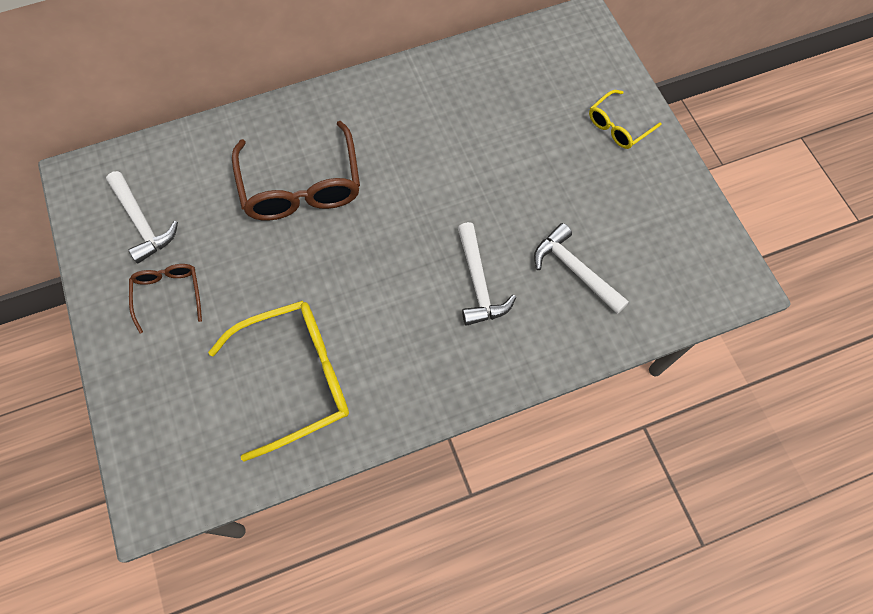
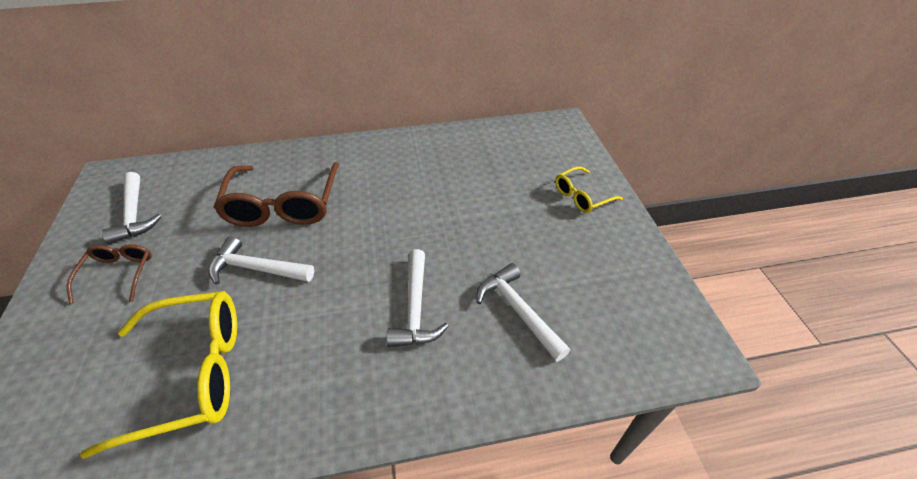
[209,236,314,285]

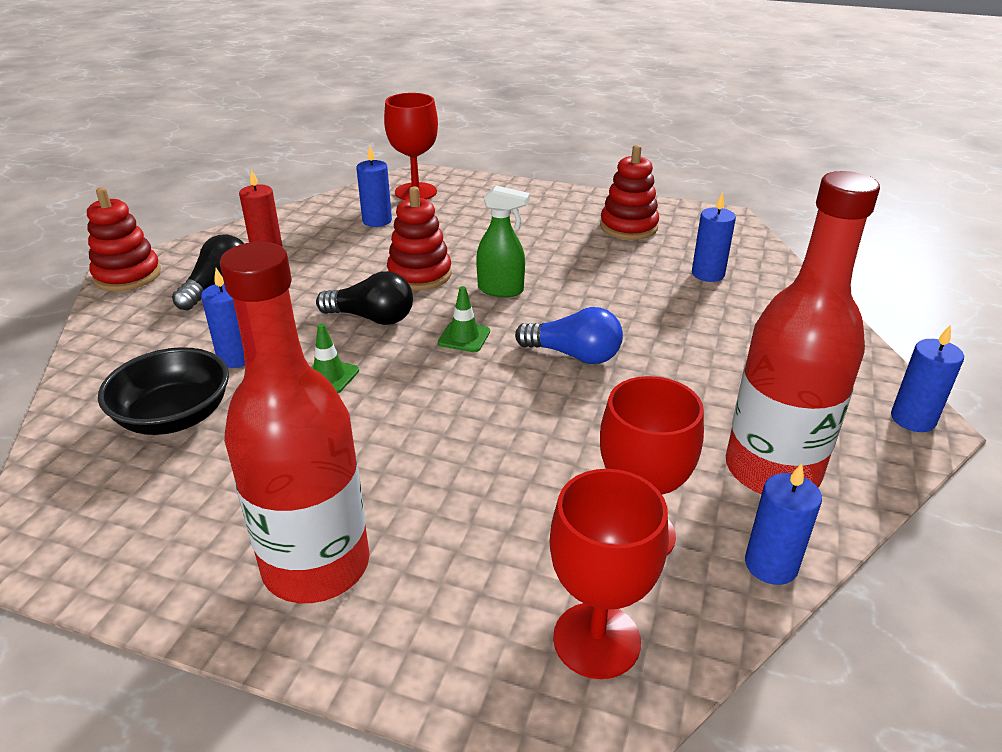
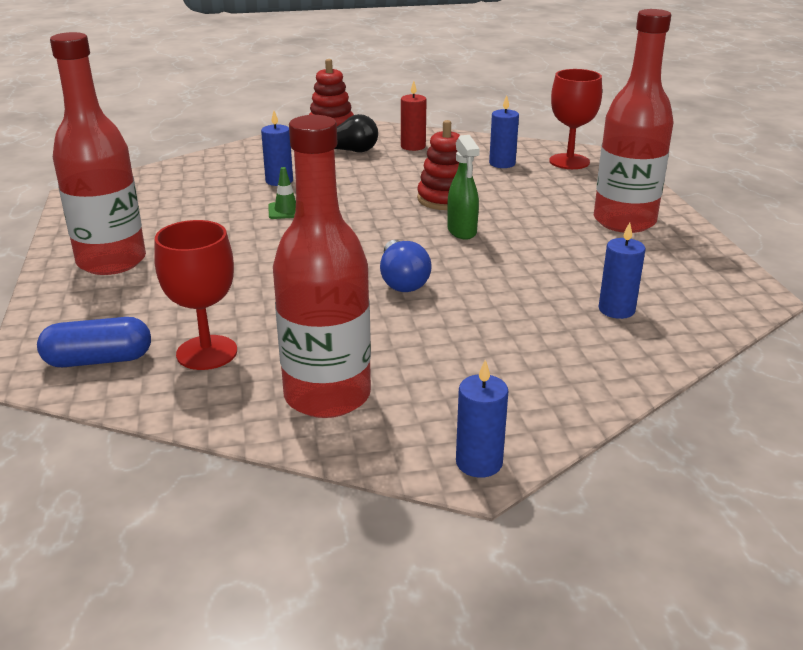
[600,145,659,240] (first image)
[316,271,413,325] (first image)
[438,286,490,352] (first image)
[98,347,229,435] (first image)
[745,463,822,585] (first image)
[37,317,151,367]
[594,9,673,233]

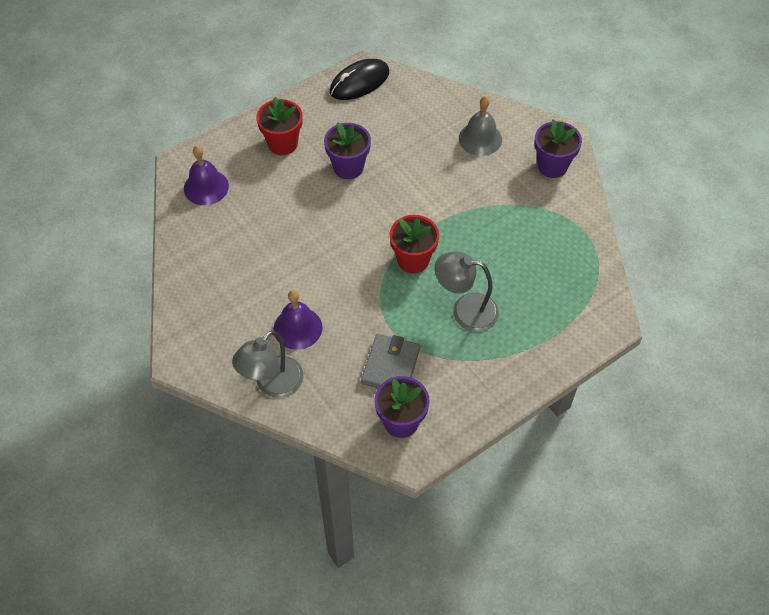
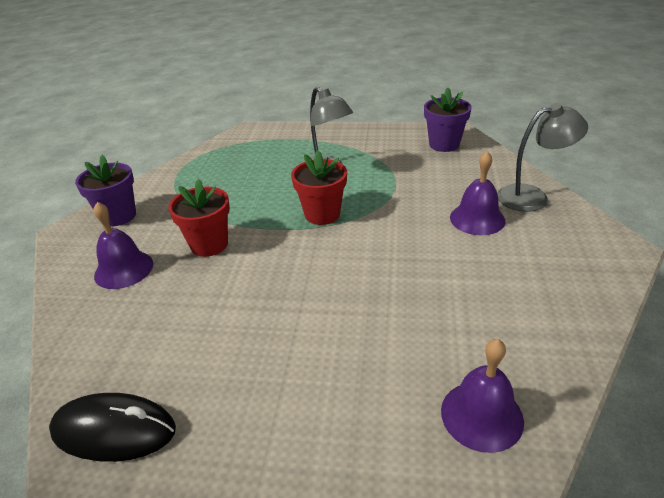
[94,202,153,289]
[168,179,230,257]
[324,122,371,179] (first image)
[361,334,420,388] (first image)

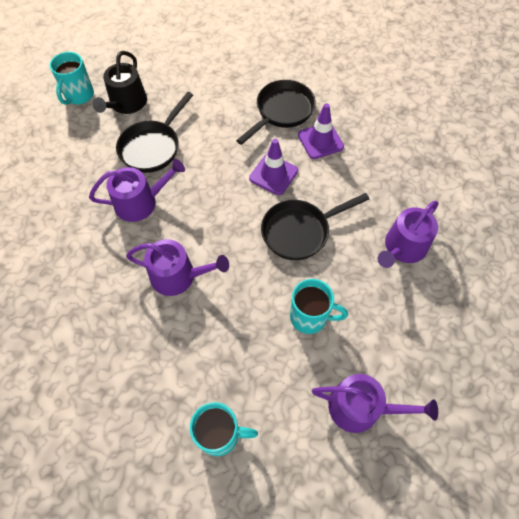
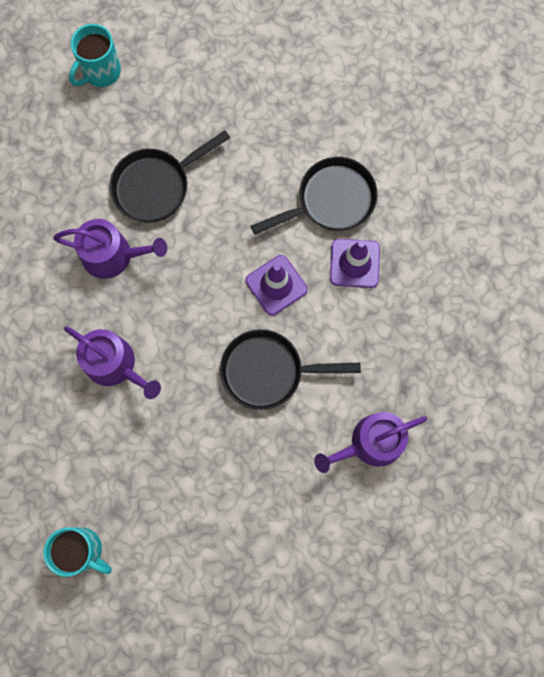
[92,51,147,114] (first image)
[290,279,348,334] (first image)
[312,374,438,433] (first image)

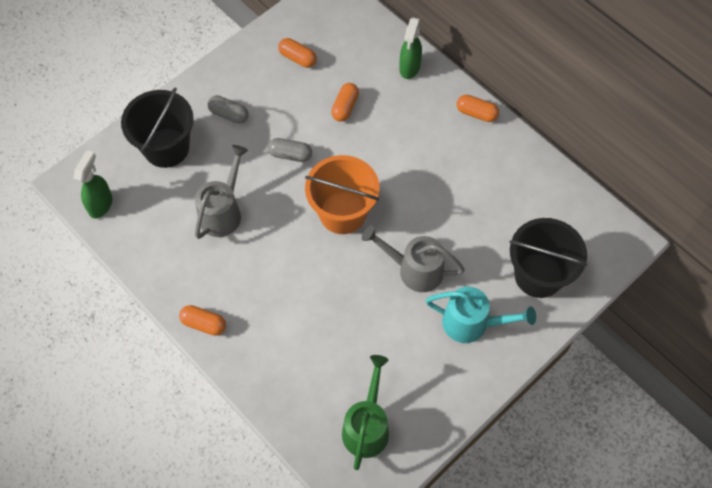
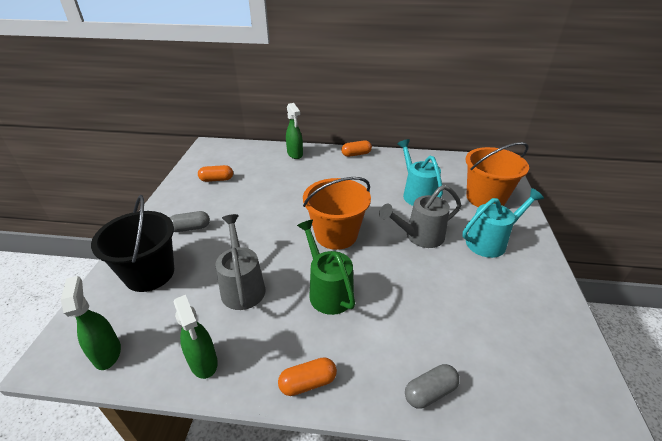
[331,83,359,122] (first image)
[405,364,460,409]
[466,142,529,207]
[297,219,355,315]
[397,139,443,206]
[173,295,218,379]

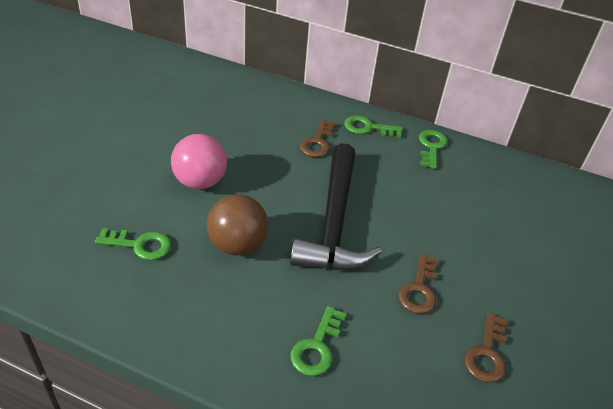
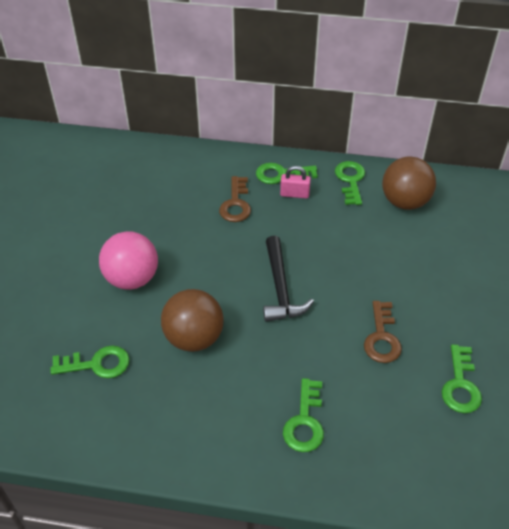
[263,236,314,322]
[442,344,482,413]
[382,156,436,210]
[280,166,311,199]

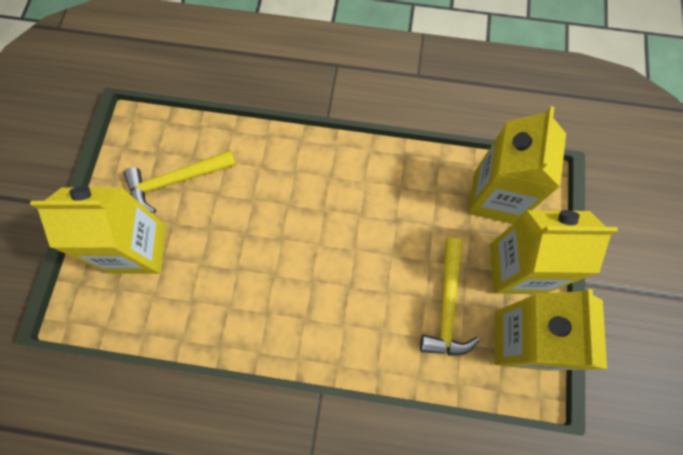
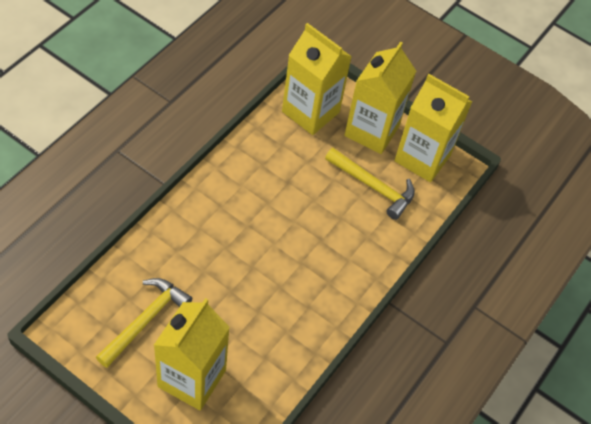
[96,278,192,368]

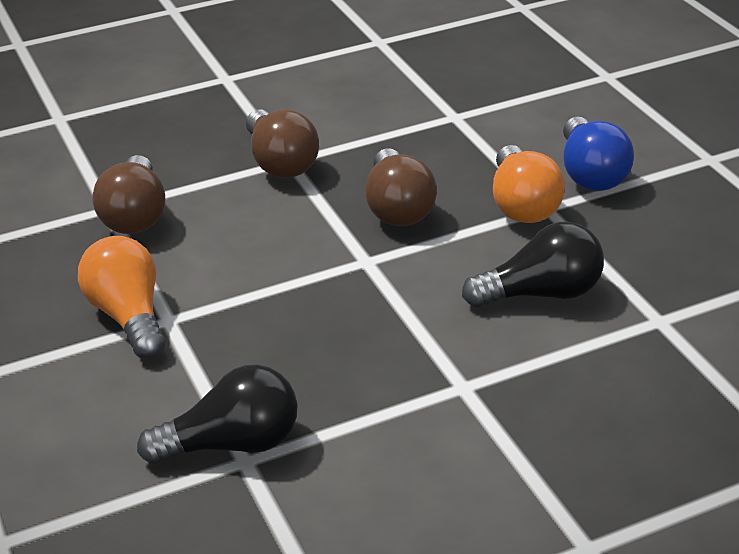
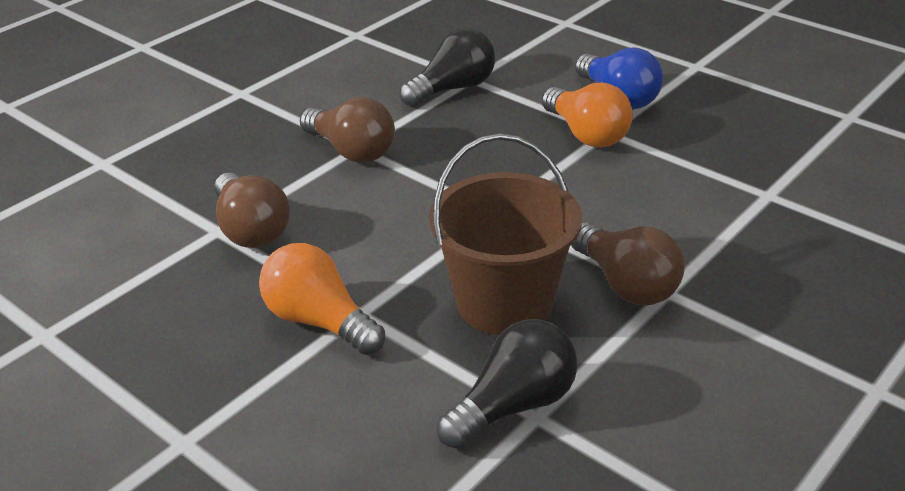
[571,222,685,305]
[400,28,495,107]
[429,134,582,335]

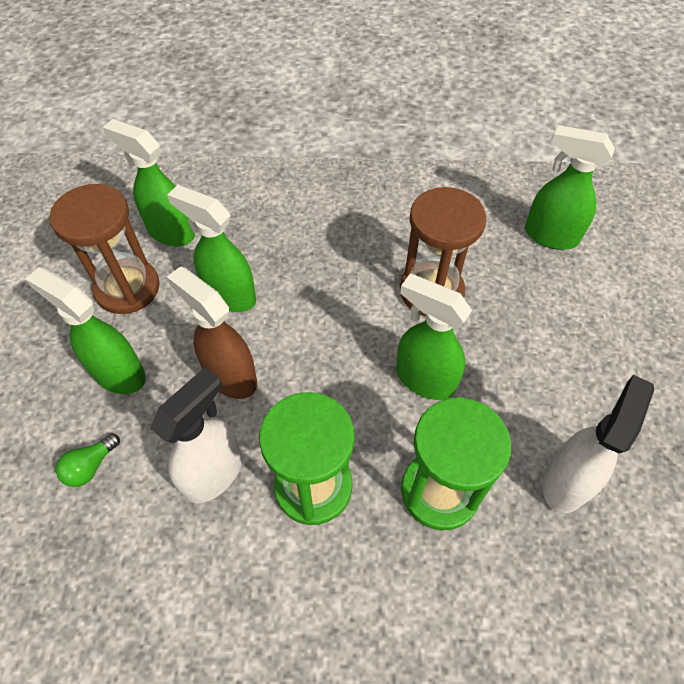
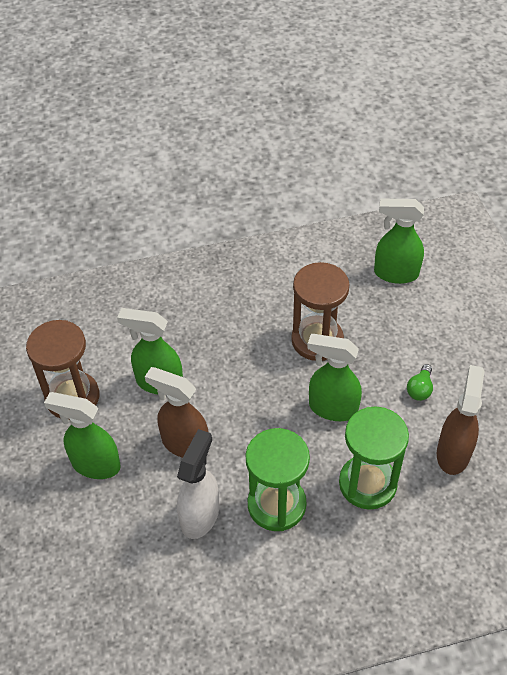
[102,119,195,246] (first image)
[437,365,485,475]
[407,364,433,401]

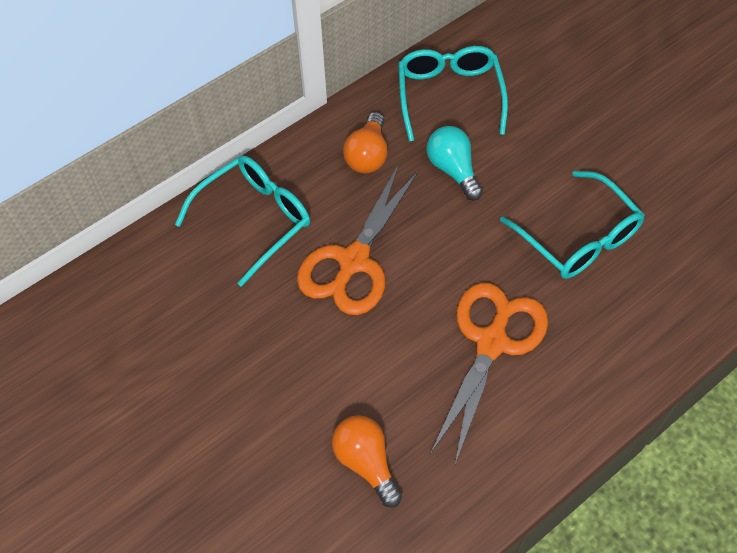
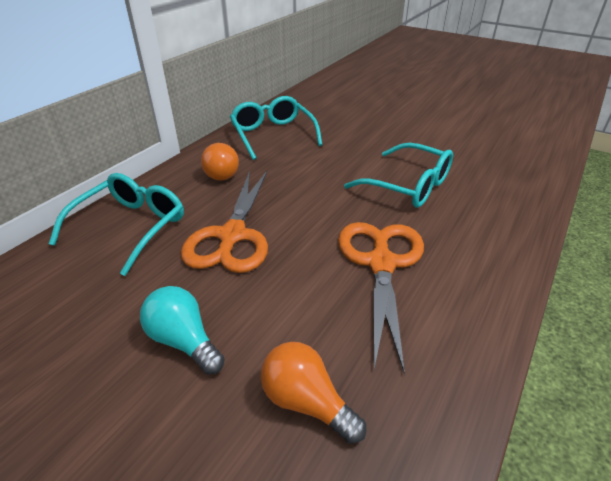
[140,286,225,375]

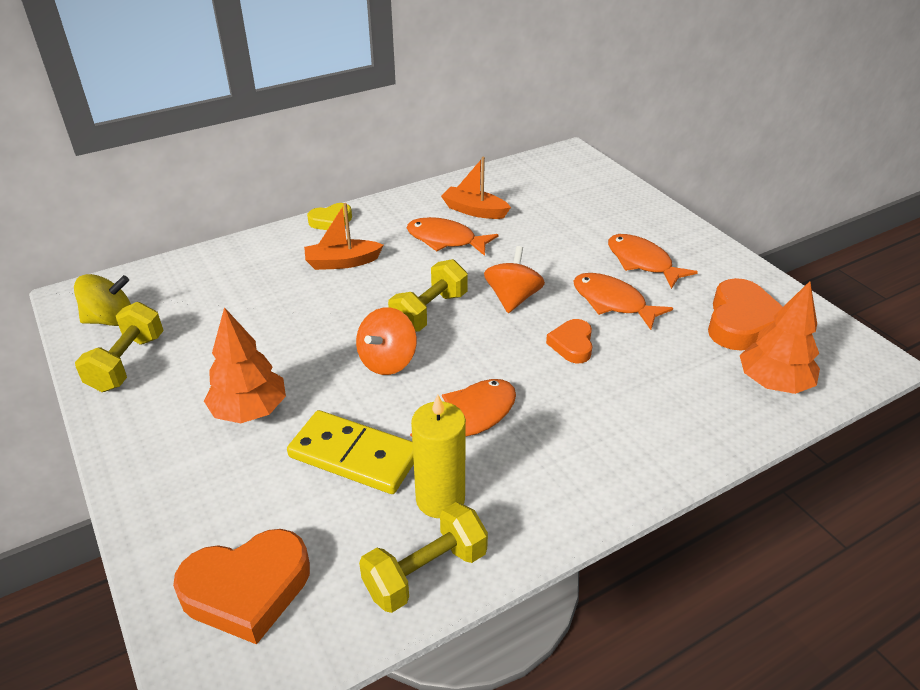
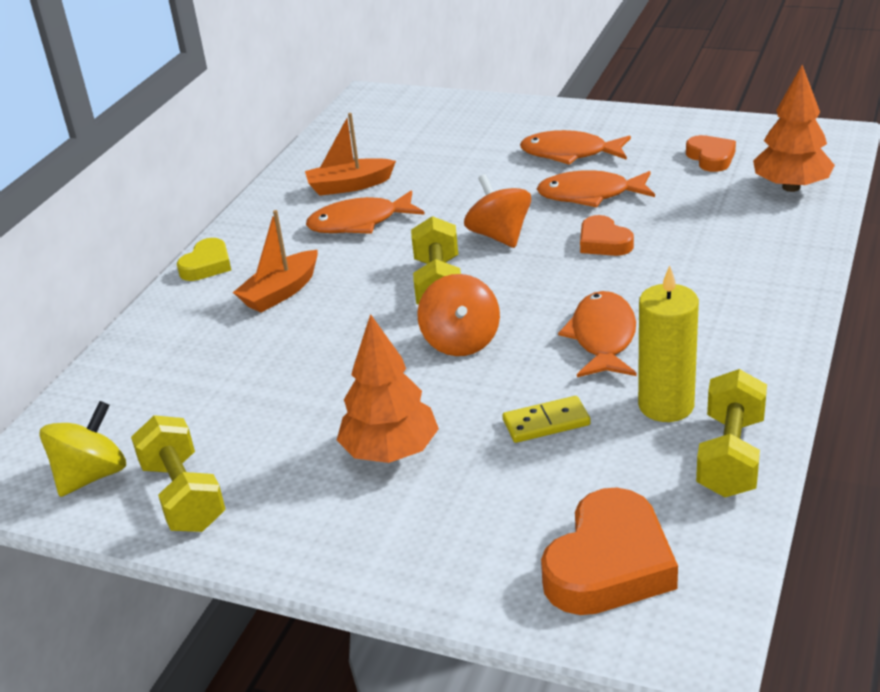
[686,135,736,172]
[502,396,591,443]

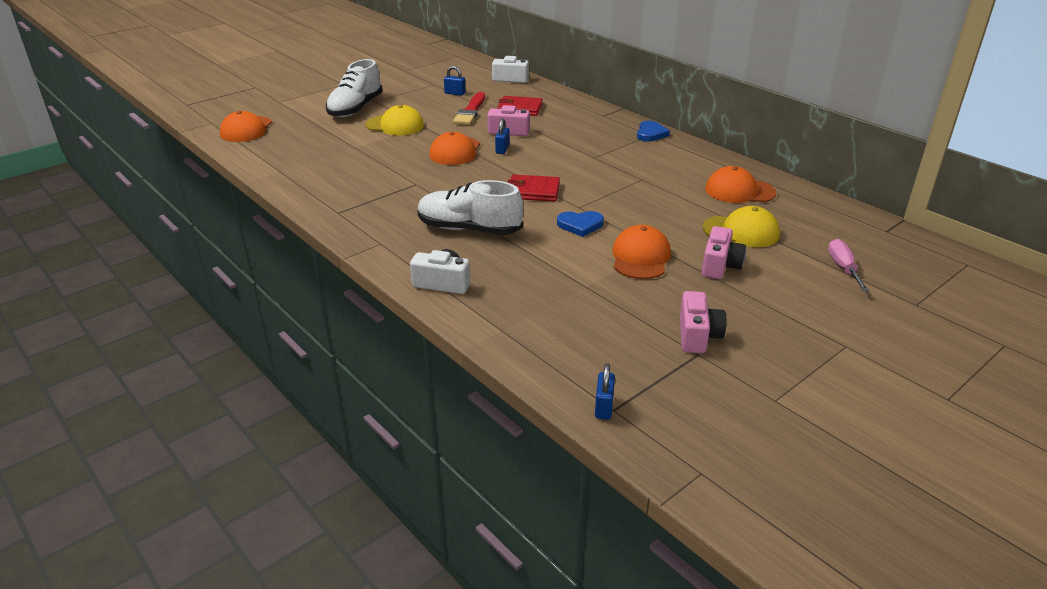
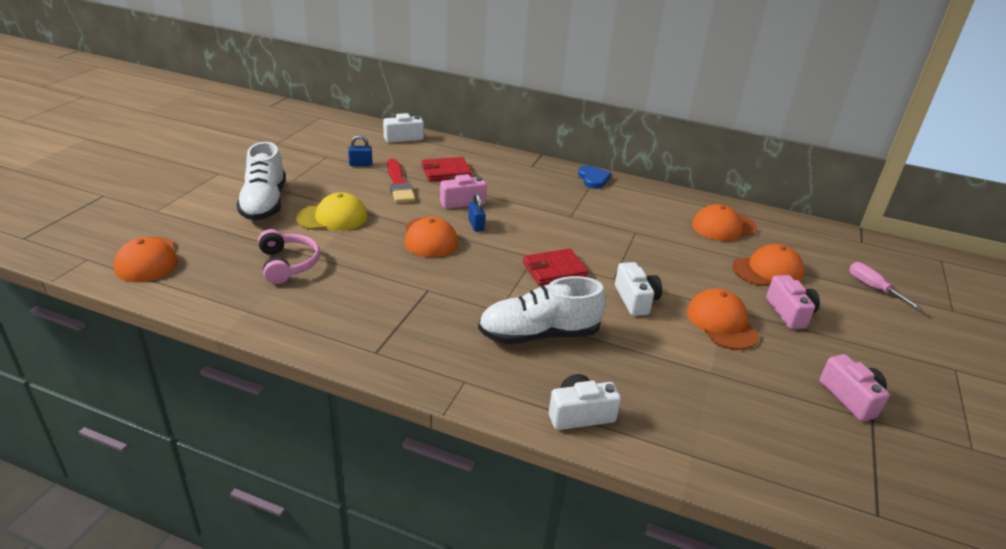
[732,244,804,286]
[615,262,662,316]
[595,364,615,420] (first image)
[258,229,320,284]

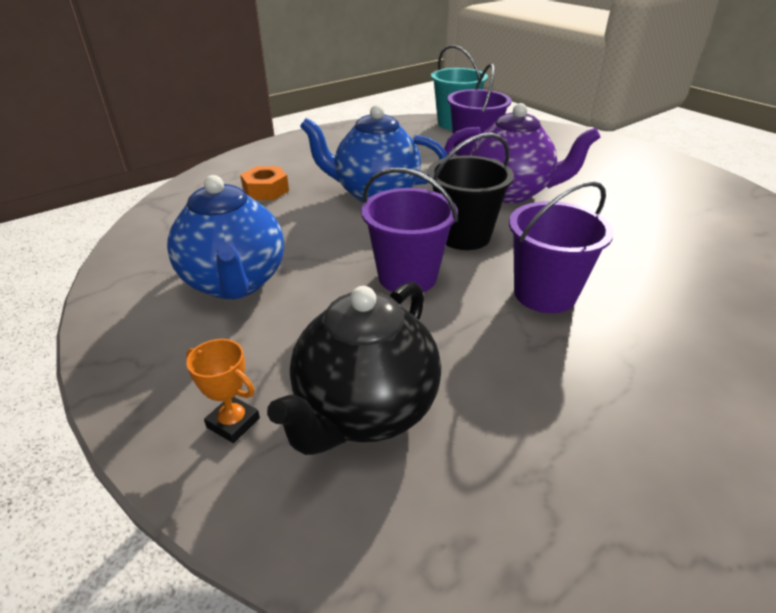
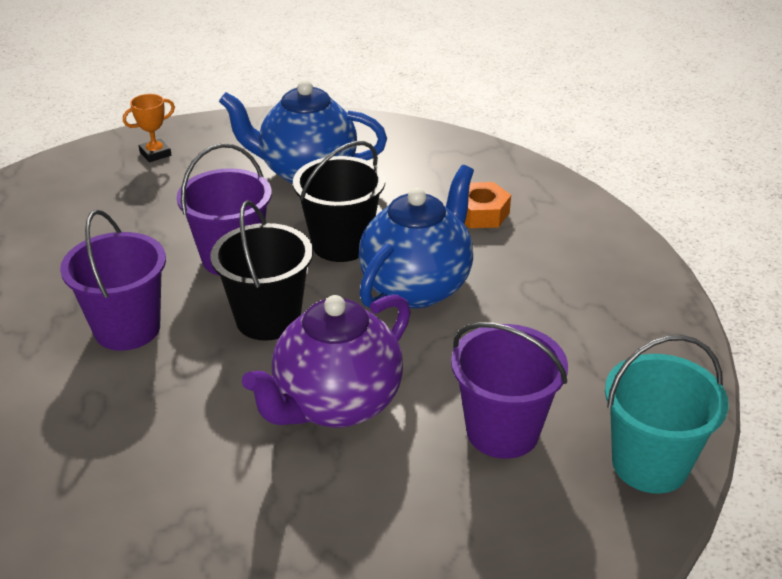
[267,282,441,455] (first image)
[293,141,385,262]

